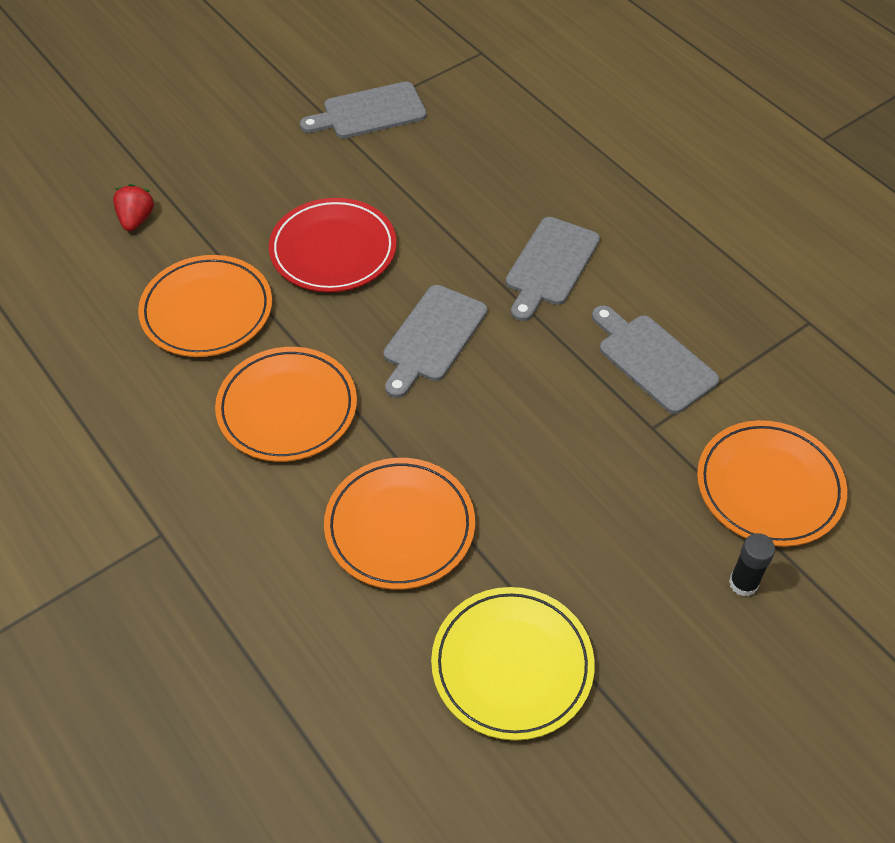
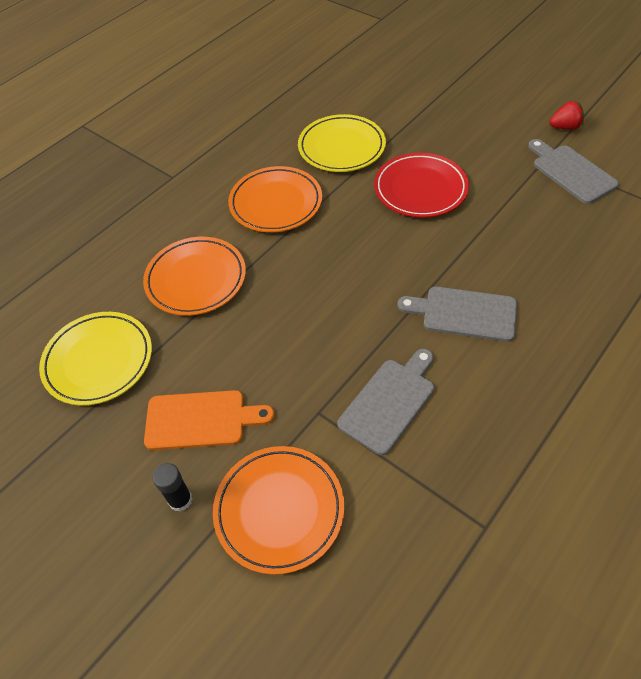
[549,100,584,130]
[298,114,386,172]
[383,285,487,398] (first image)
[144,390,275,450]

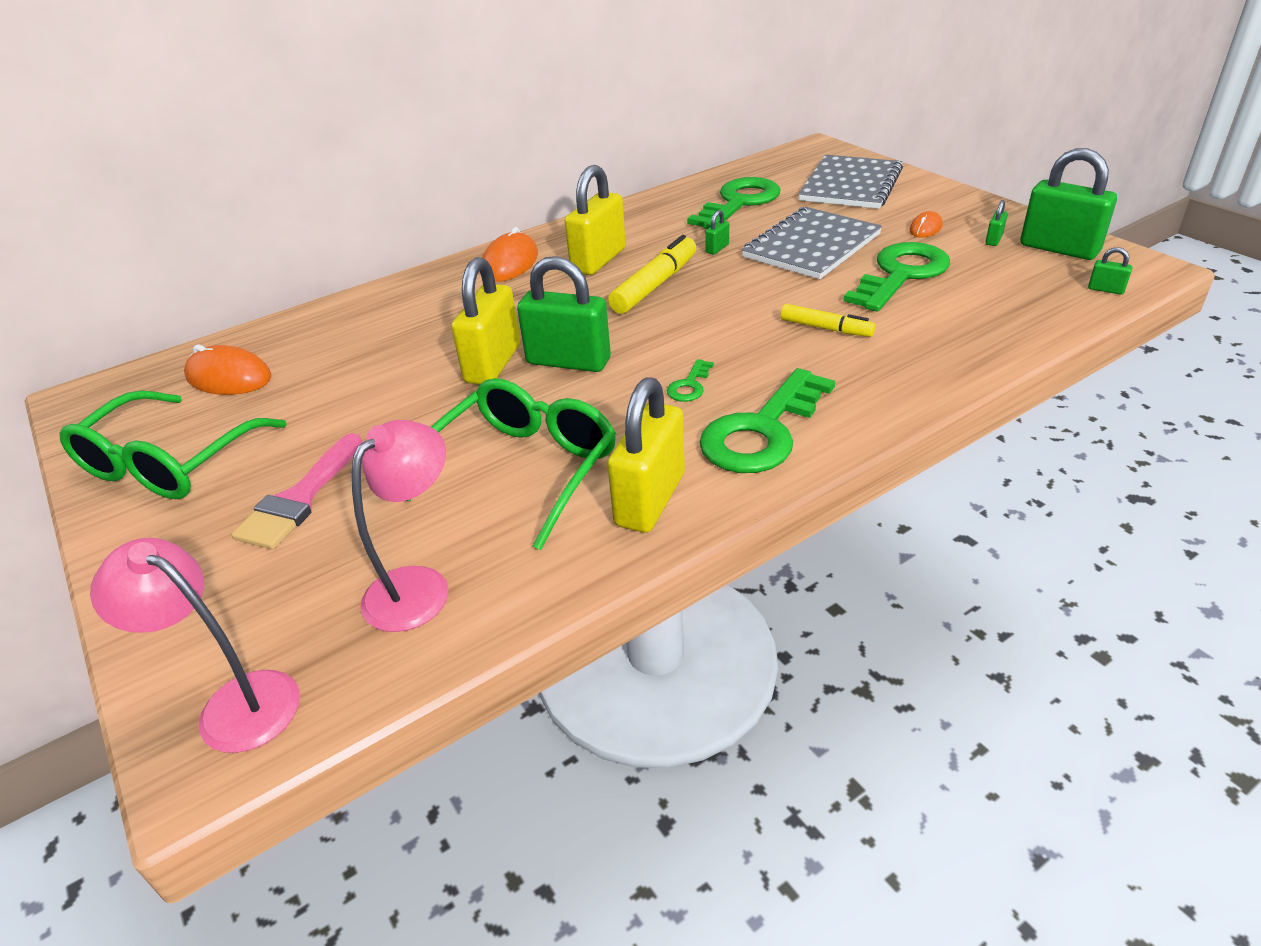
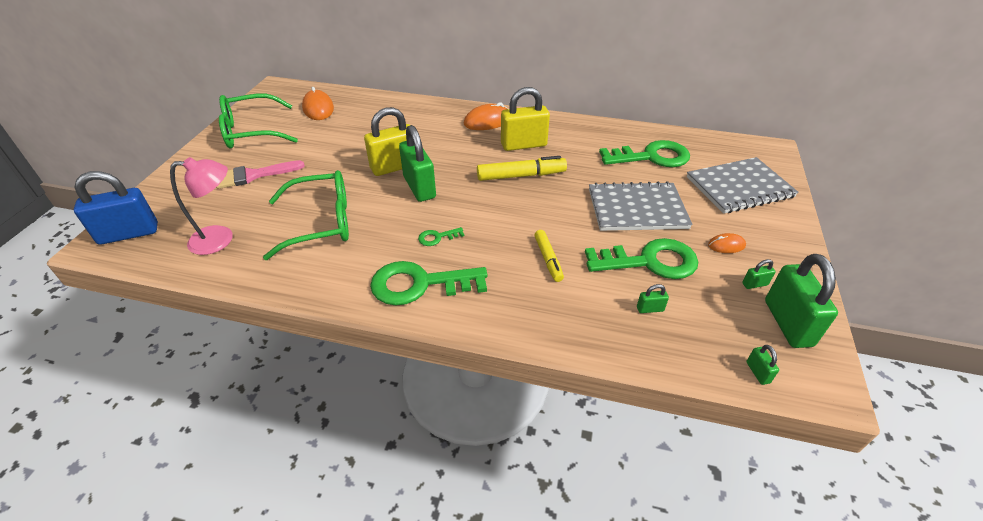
[637,284,669,313]
[607,377,685,533] (first image)
[74,171,158,245]

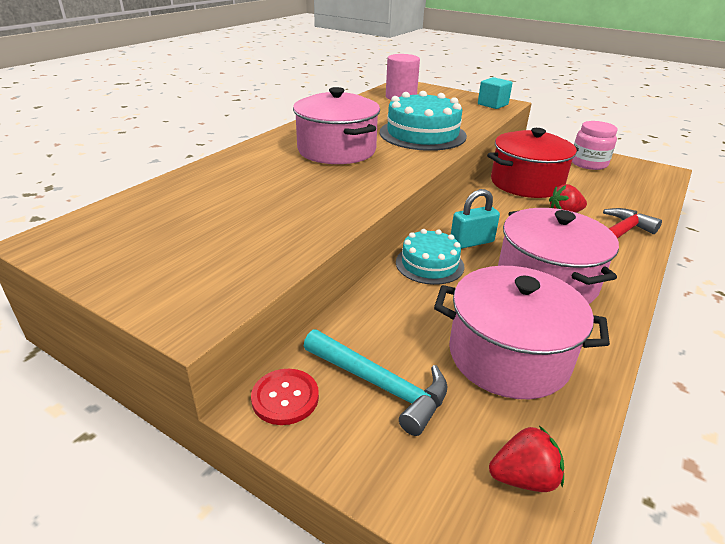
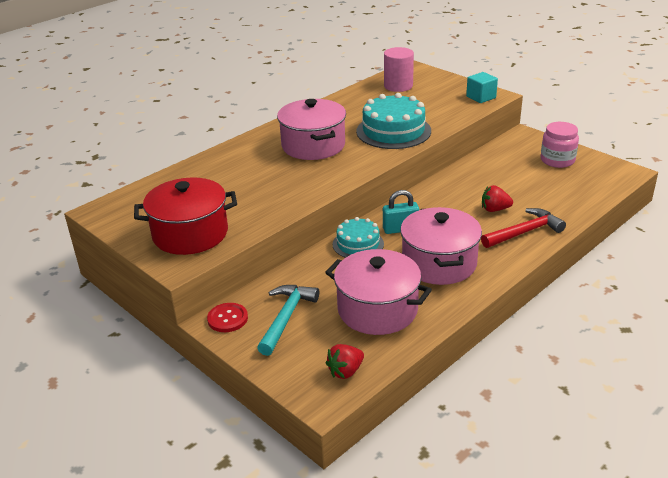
[134,178,237,255]
[257,285,319,356]
[326,344,364,379]

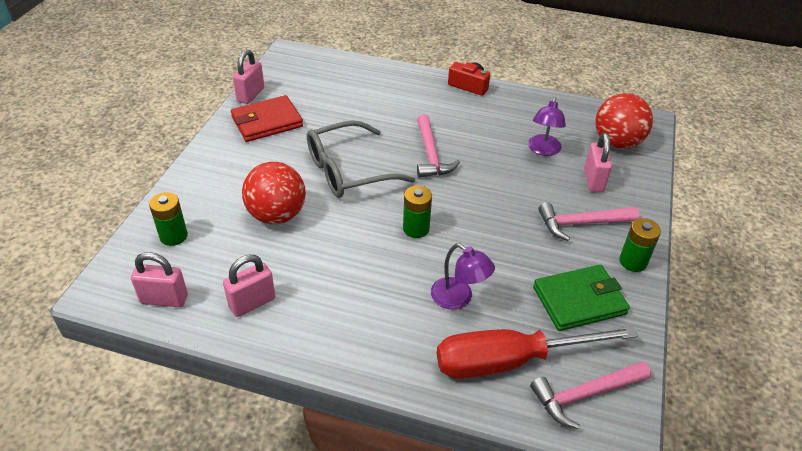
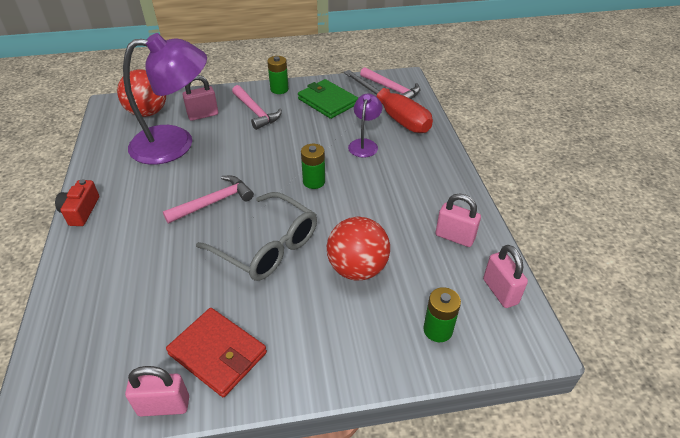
[123,33,207,165]

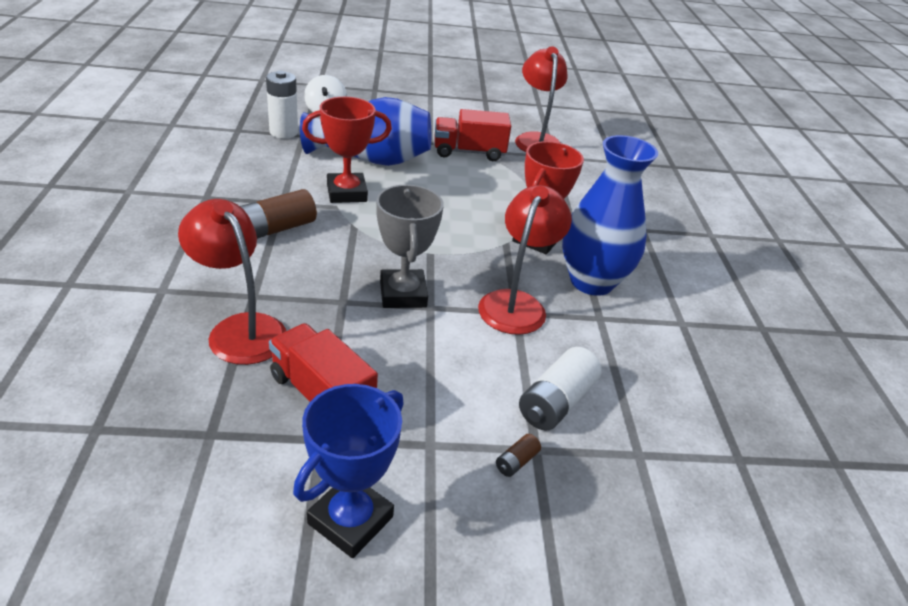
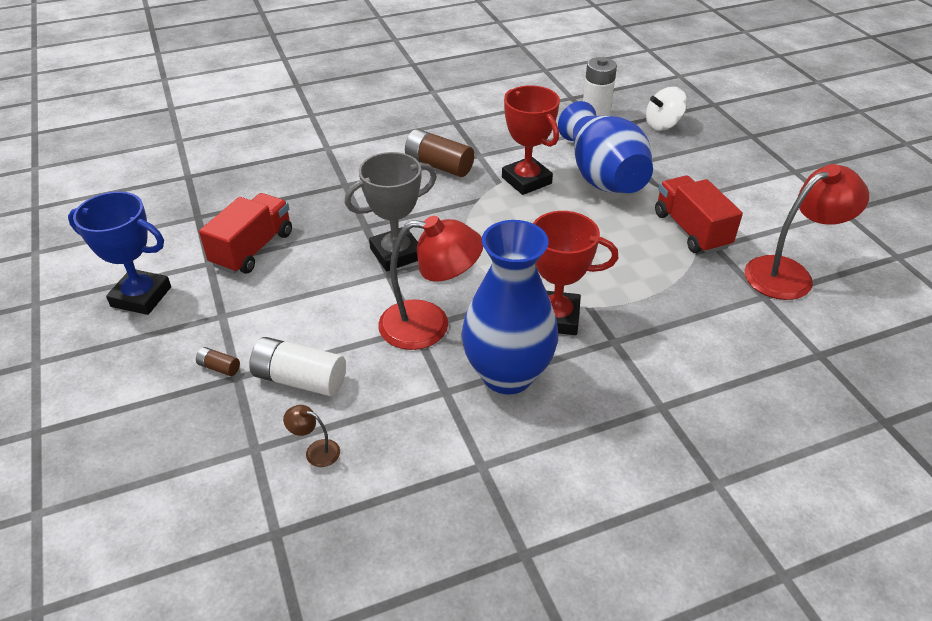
[178,199,286,365] (first image)
[283,405,340,467]

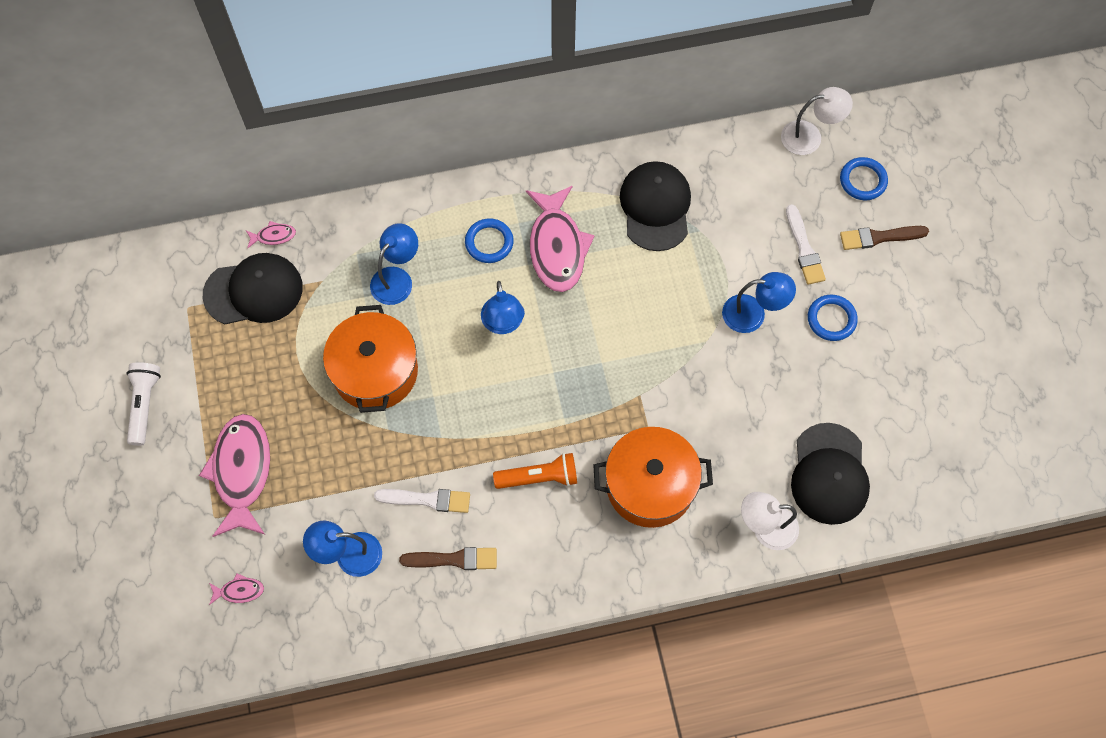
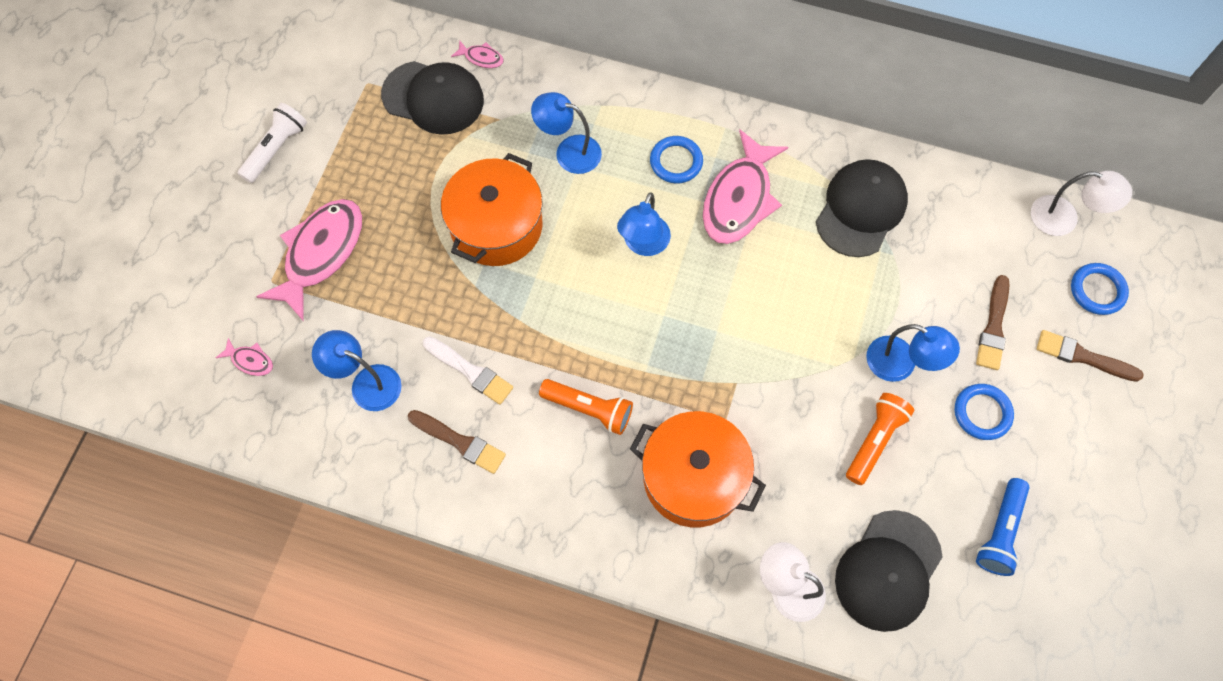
[976,275,1010,370]
[531,92,602,174]
[846,393,915,485]
[976,478,1030,576]

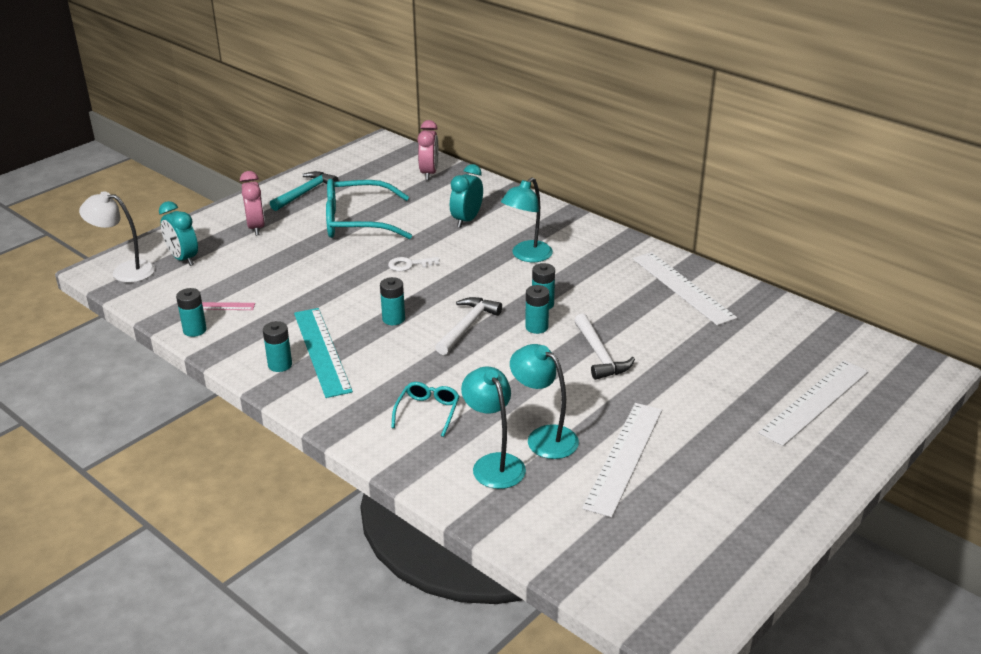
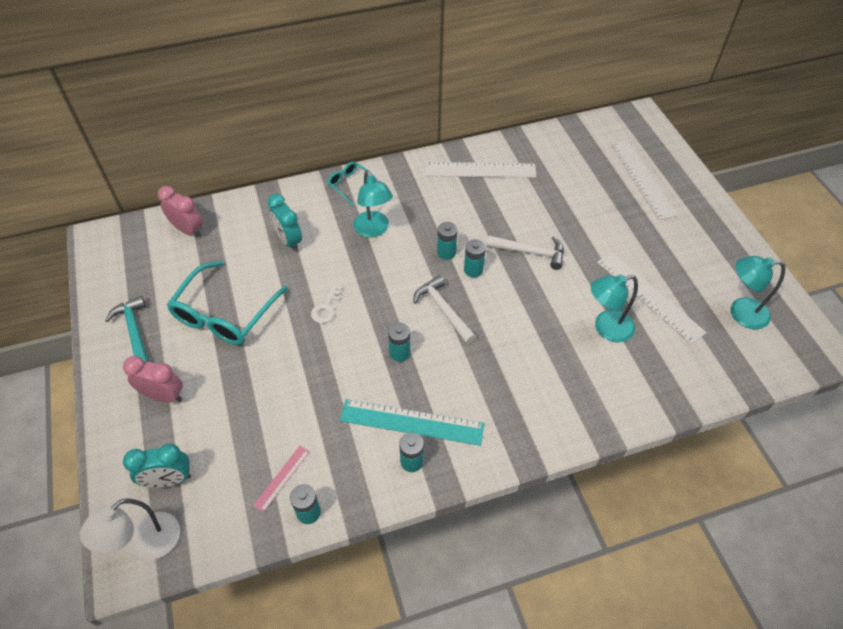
[731,256,785,329]
[327,162,377,206]

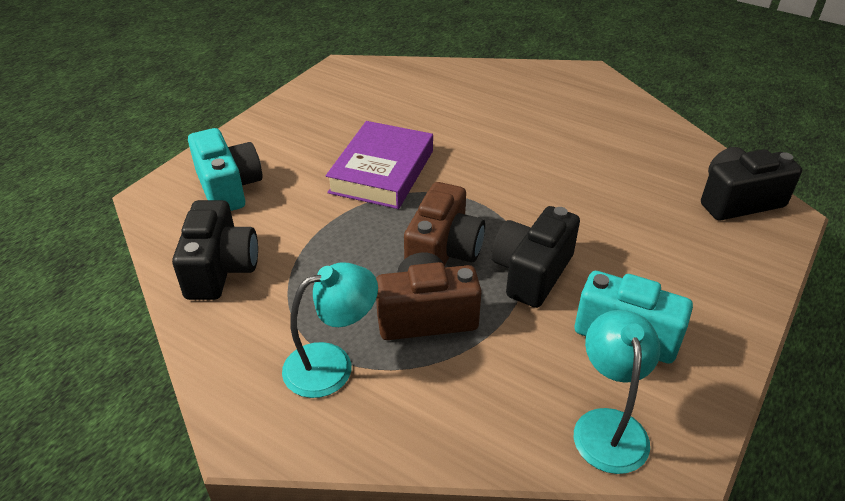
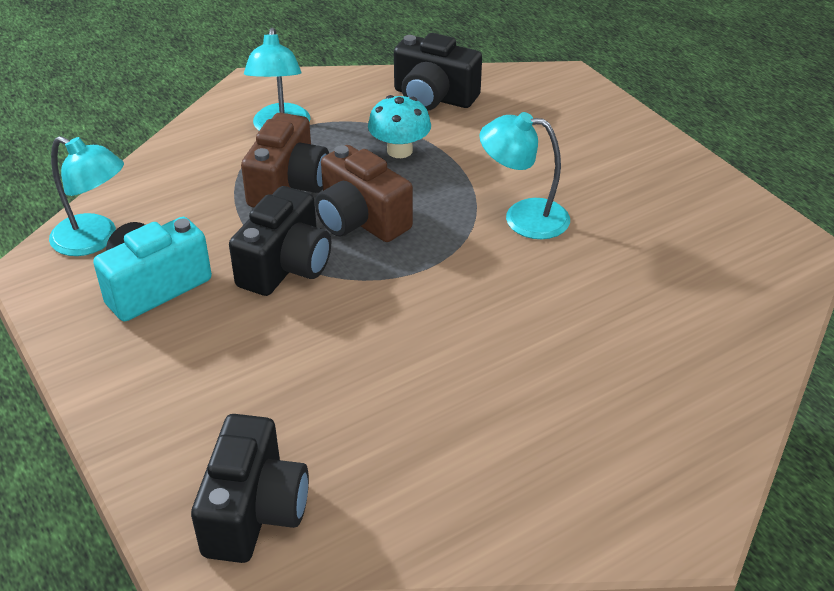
[479,112,570,239]
[188,128,263,211] (first image)
[229,186,331,296]
[368,95,431,158]

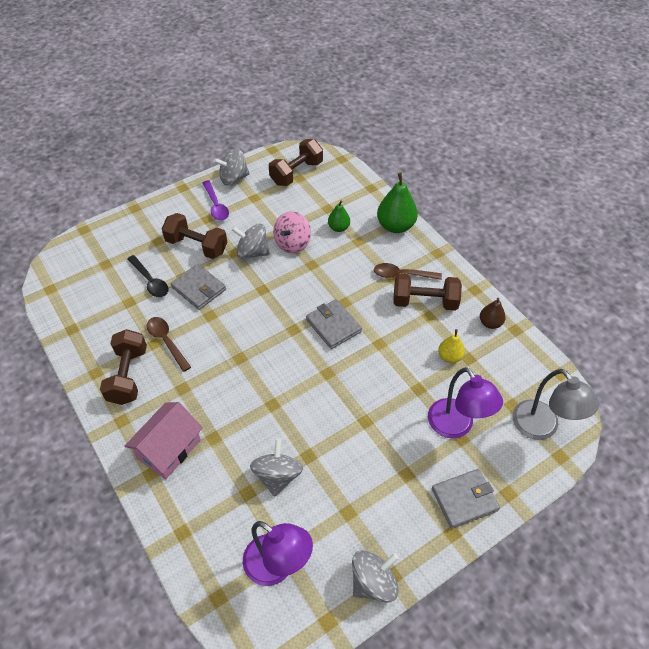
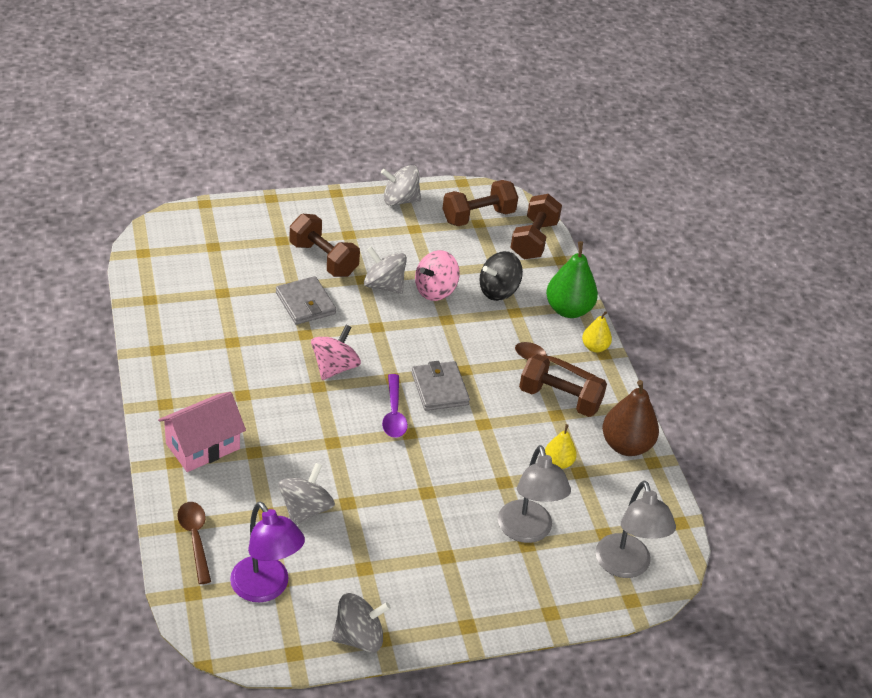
[382,374,408,438]
[479,251,523,301]
[127,255,168,297] (first image)
[602,380,659,456]
[177,502,211,584]
[510,194,562,259]
[498,445,571,543]
[432,469,500,529] (first image)
[582,311,612,352]
[311,325,361,380]

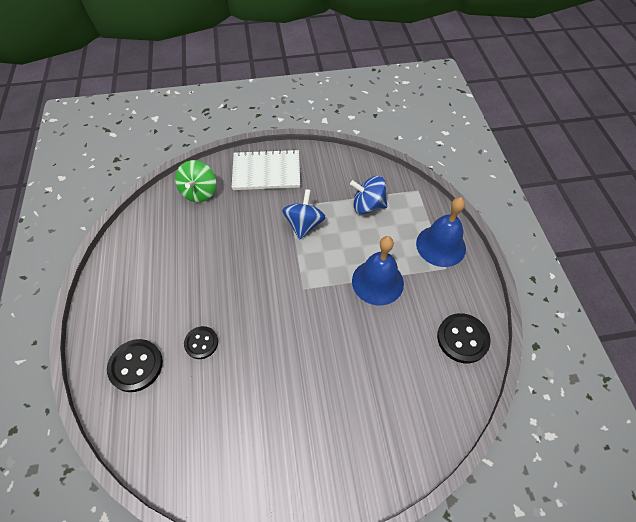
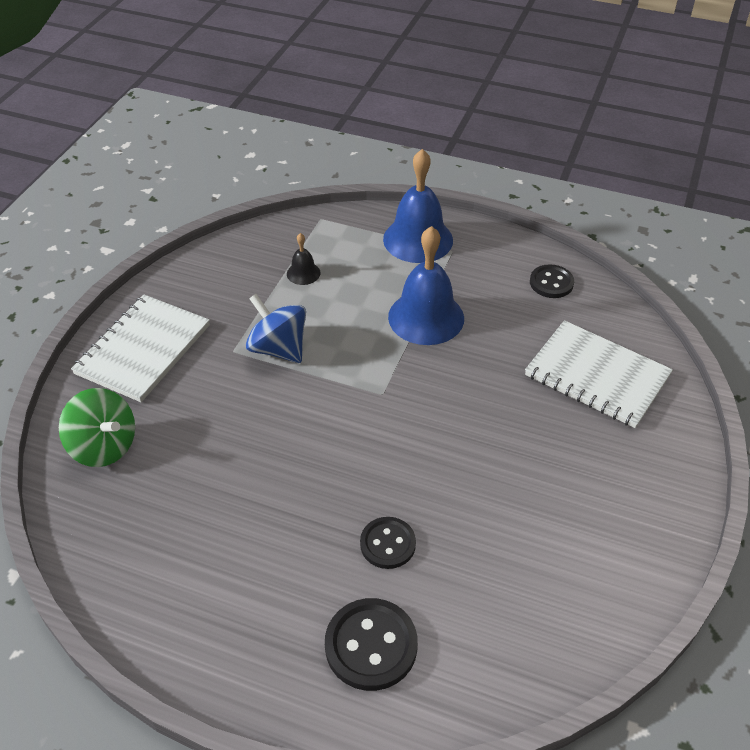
[287,233,321,285]
[530,264,574,298]
[525,320,673,428]

